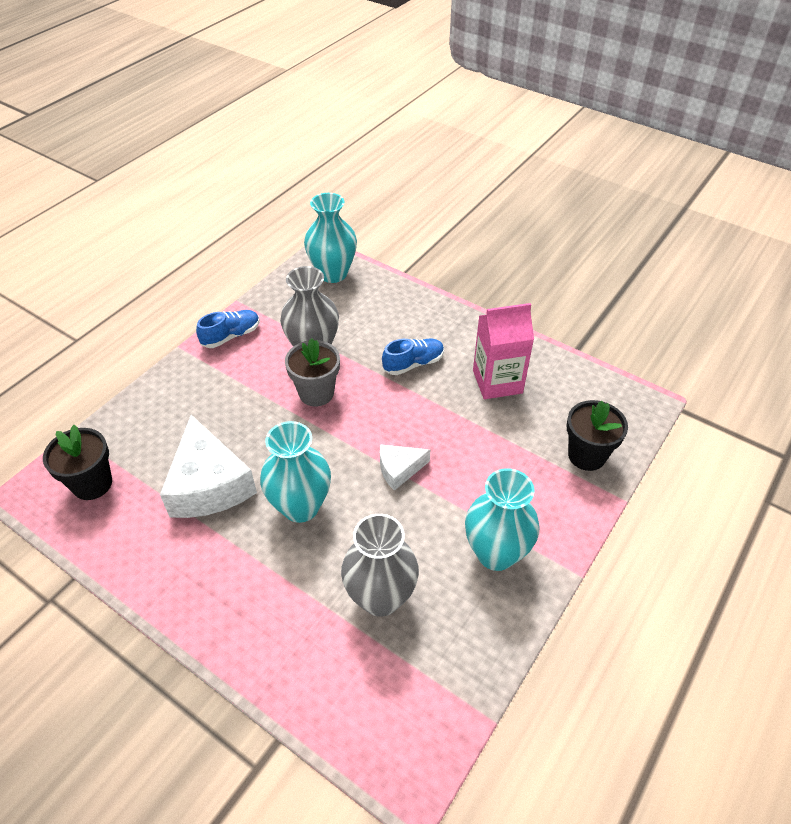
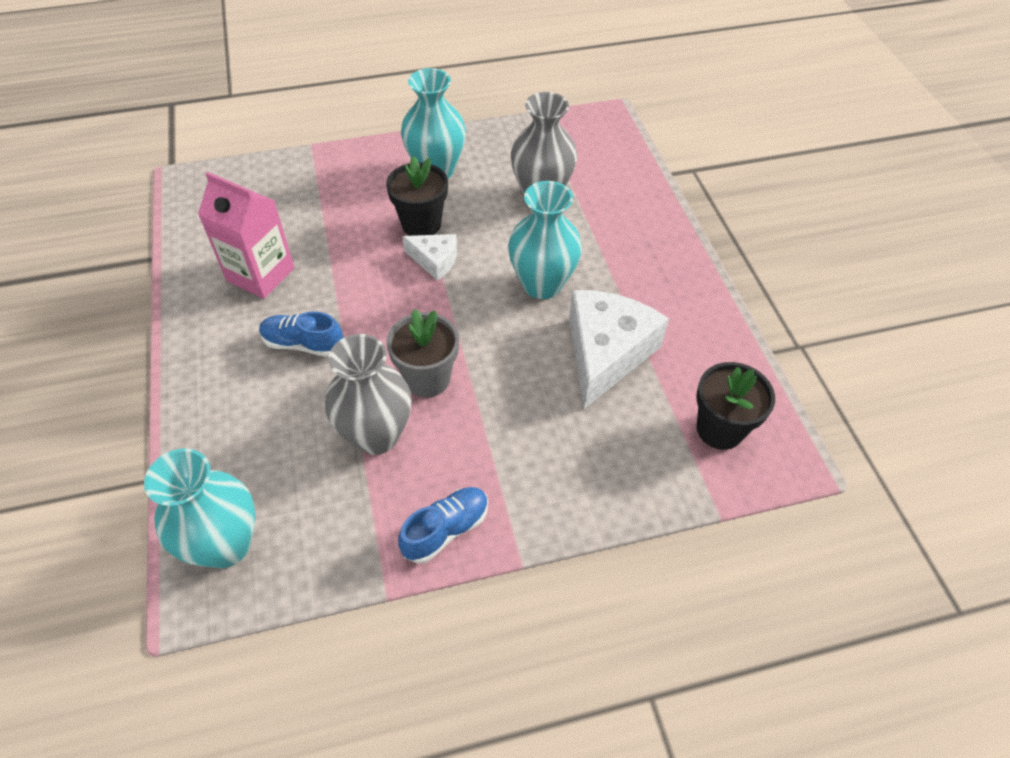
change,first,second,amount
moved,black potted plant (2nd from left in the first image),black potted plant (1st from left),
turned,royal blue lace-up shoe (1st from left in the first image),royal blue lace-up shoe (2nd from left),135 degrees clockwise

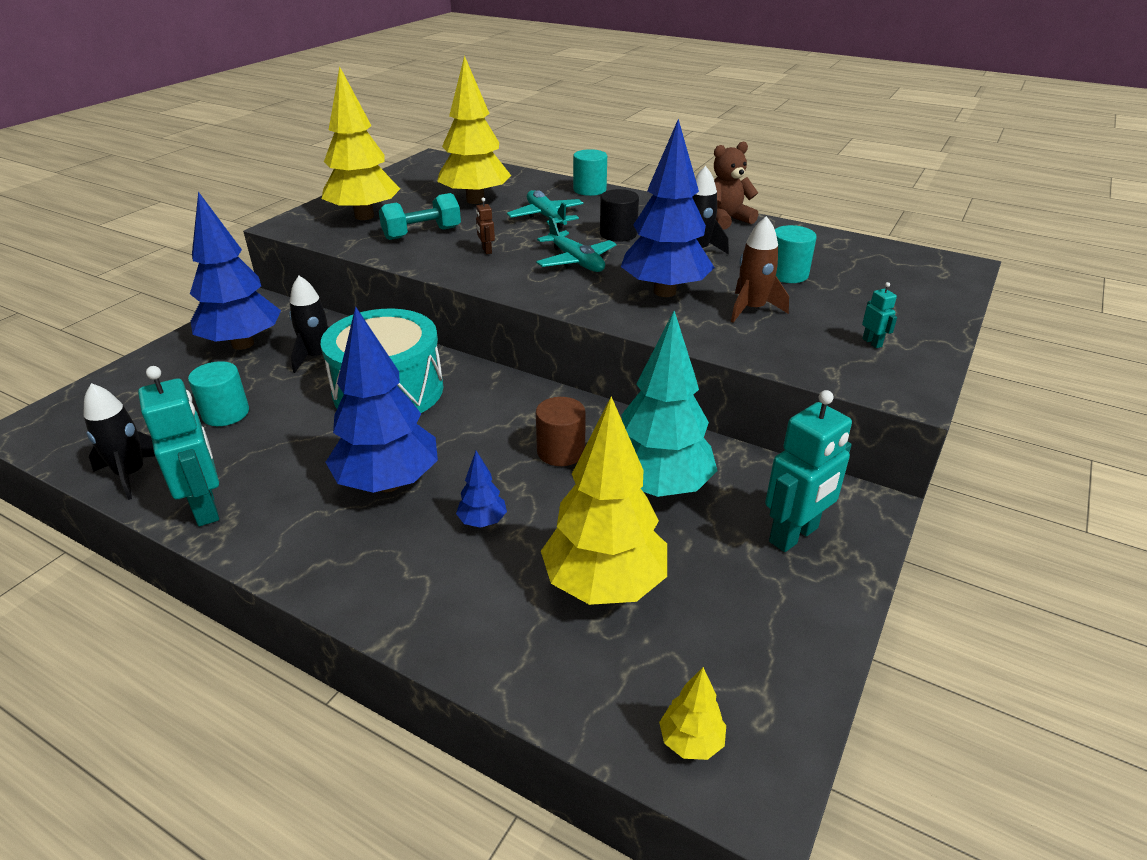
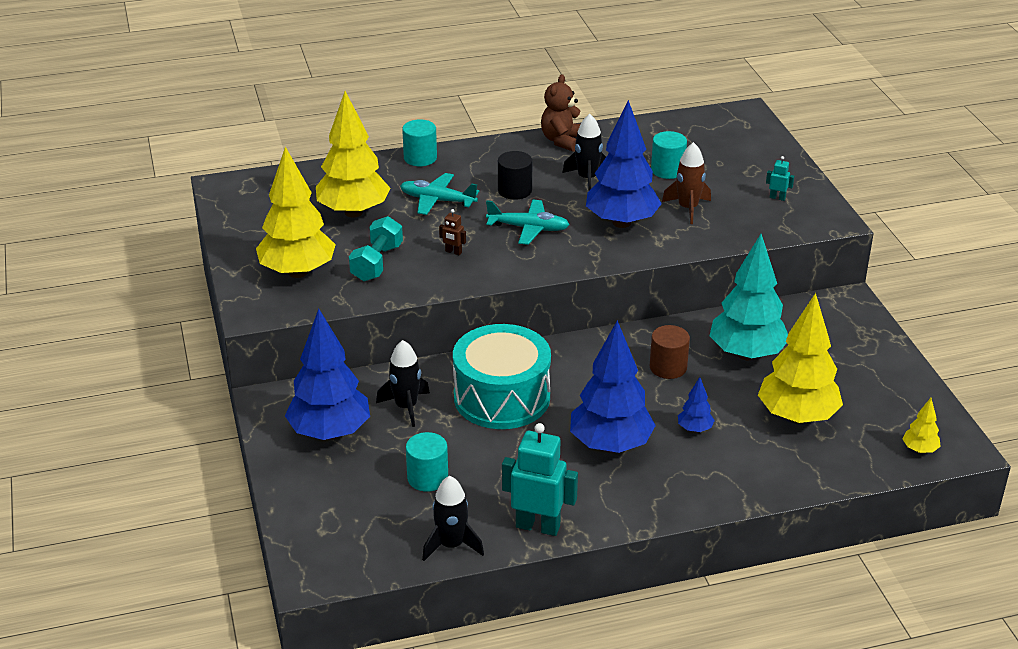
change,first,second,amount
removed,teal robot figure (2nd from left),,

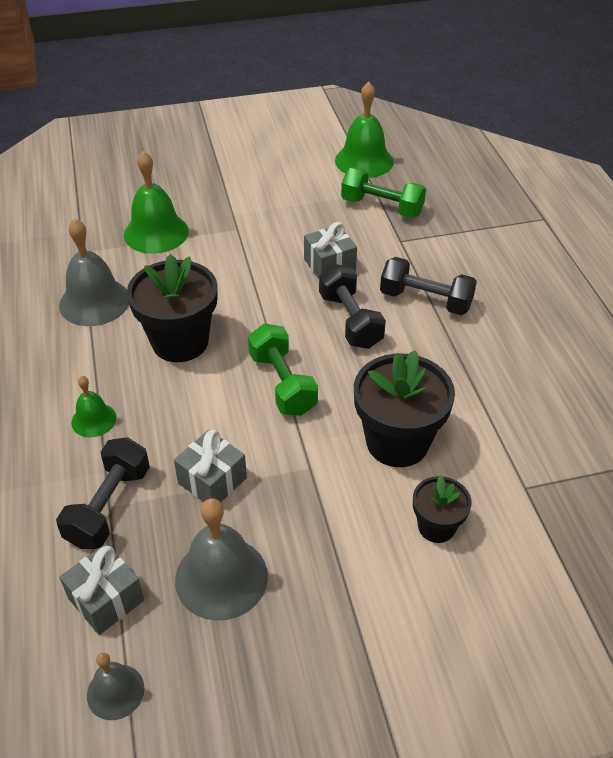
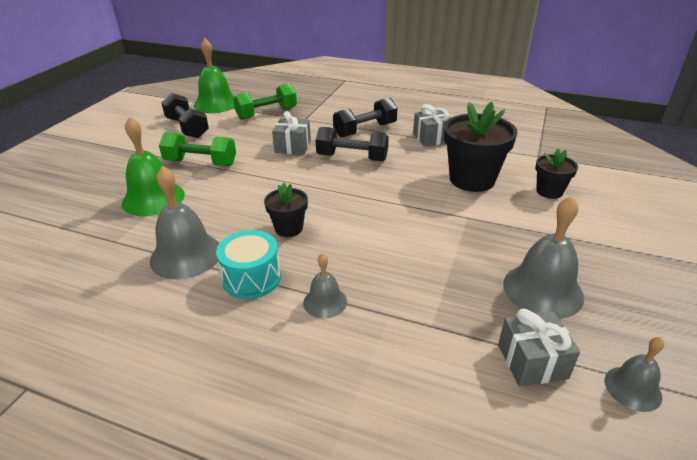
change,first,second,amount
added,,teal drum,
moved,black free weight (1st from left),,
moved,grey present (2nd from left),,
moved,emerald free weight (1st from left),,
recoloured,emerald bell (1st from left),grey bell (2nd from left),
resized,black potted plant (1st from left),,x0.55

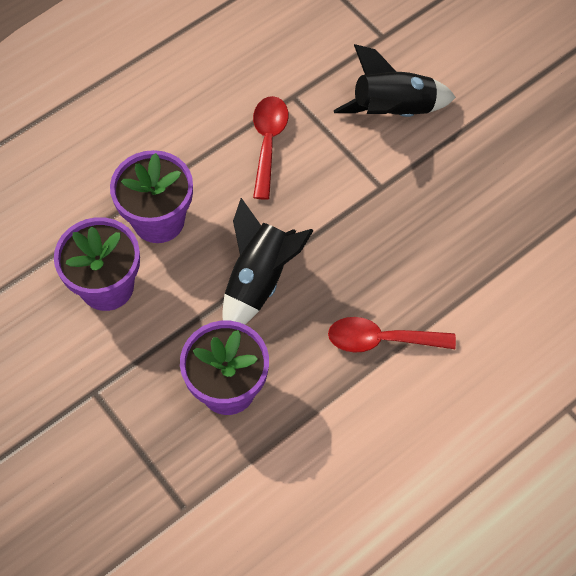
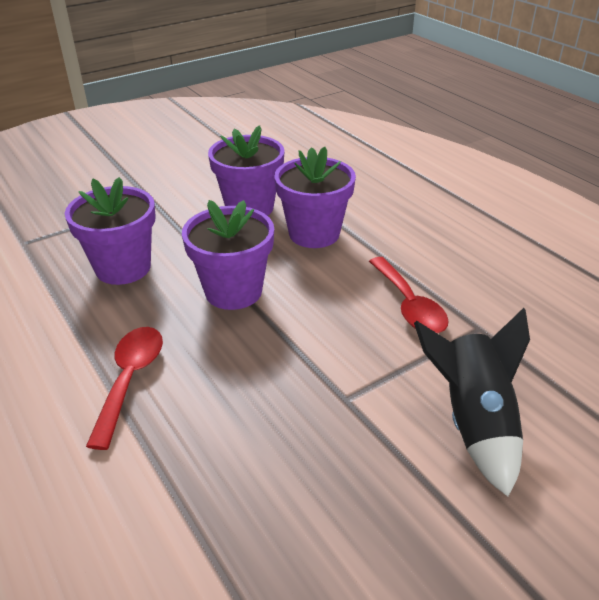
change,first,second,amount
replaced,black rocket (1st from left),royal purple potted plant (2nd from left),
turned,red tablespoon (1st from left in the first image),red tablespoon (2nd from left),60 degrees clockwise

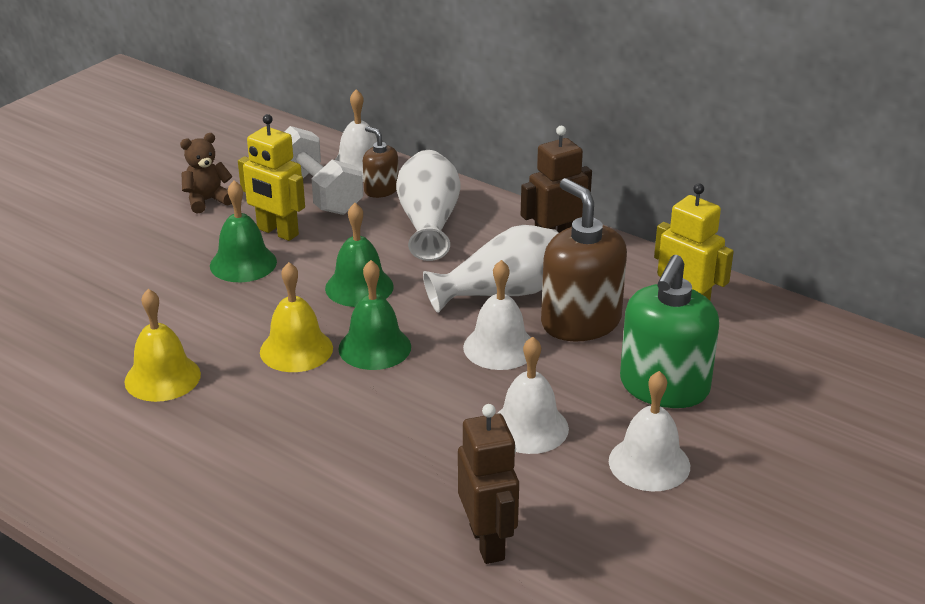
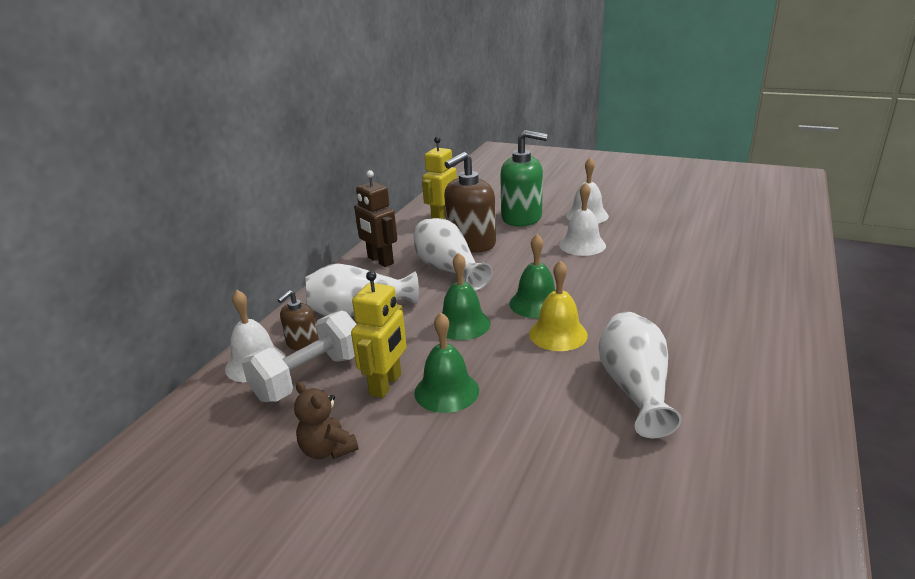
change,first,second,amount
removed,brown robot figure (1st from left),,
removed,white bell (2nd from left),,
replaced,golden bell (1st from left),white flower vase (3rd from left),

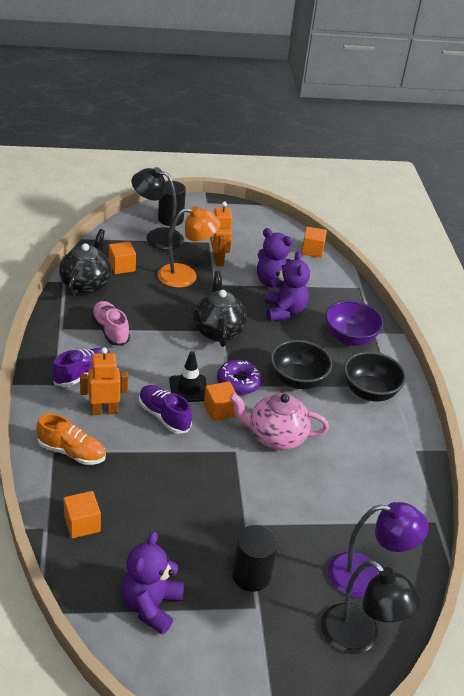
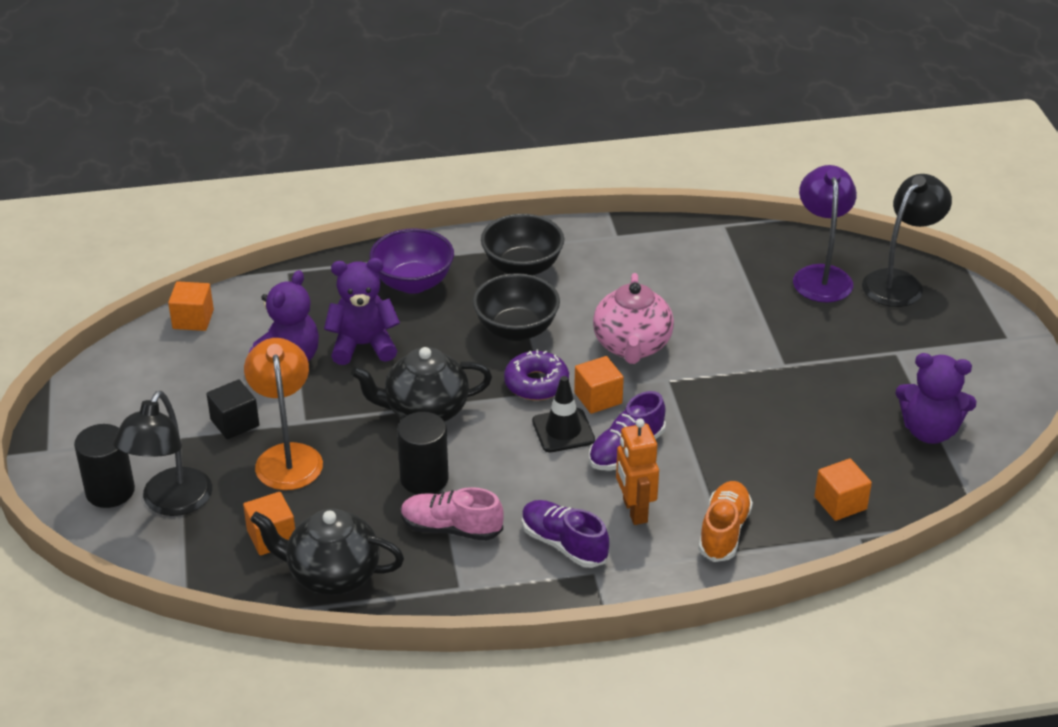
change,first,second,amount
moved,black cylinder shape (2nd from left),,
replaced,bright orange robot figure (2nd from left),black solid cube,
turned,rosy lace-up shoe,,45 degrees clockwise

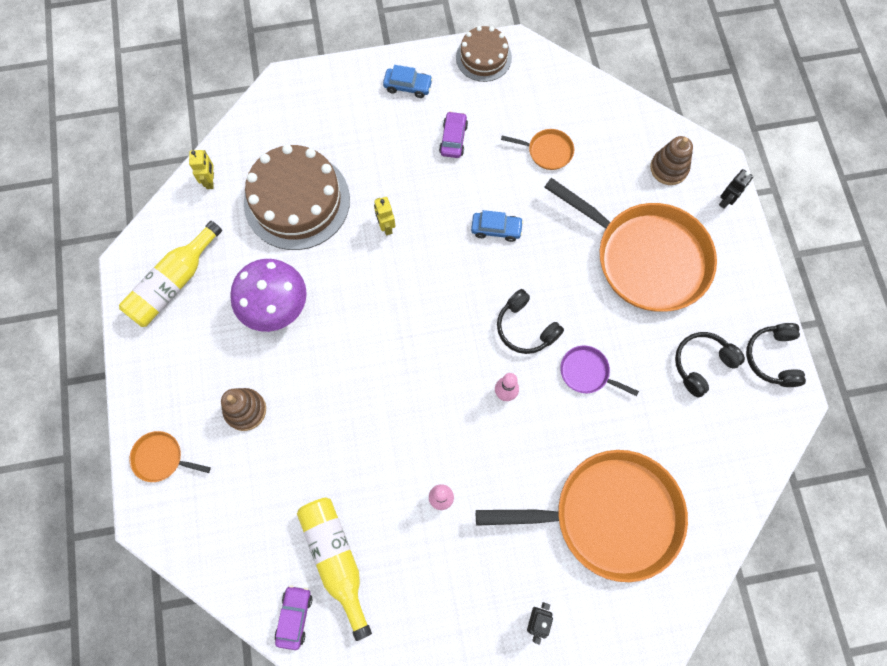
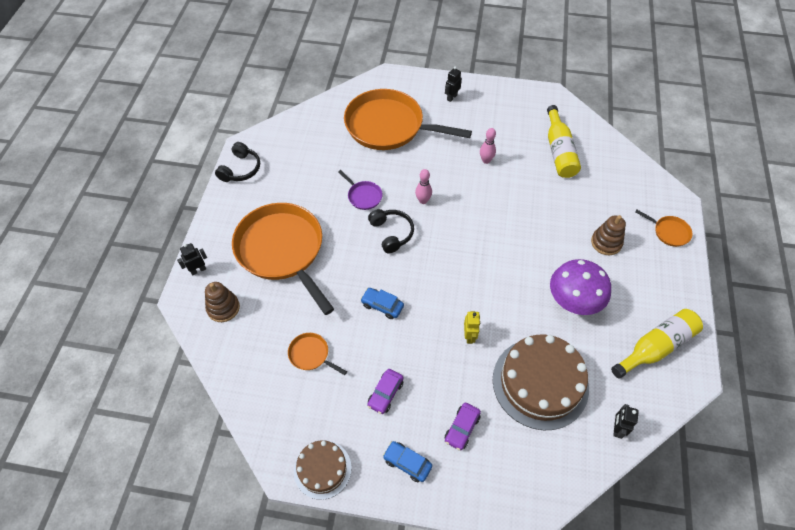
change,first,second,amount
removed,black headphones (2nd from left),,
moved,royal purple automobile (1st from left in the first image),royal purple automobile (2nd from left),
recoloured,golden robot figure (1st from left),black robot figure (3rd from left),

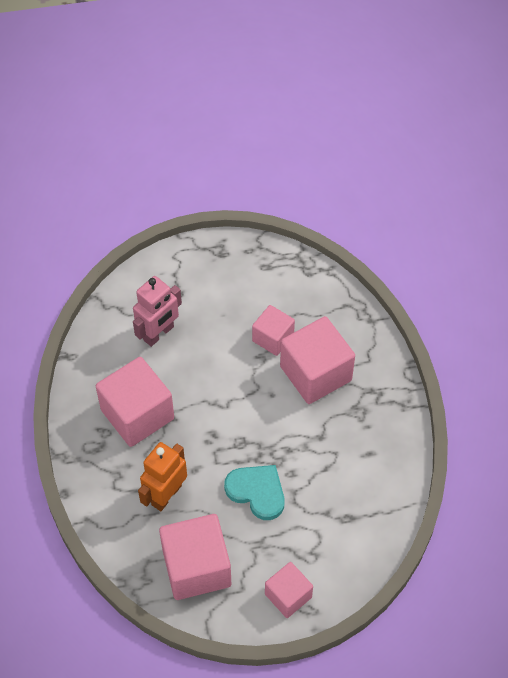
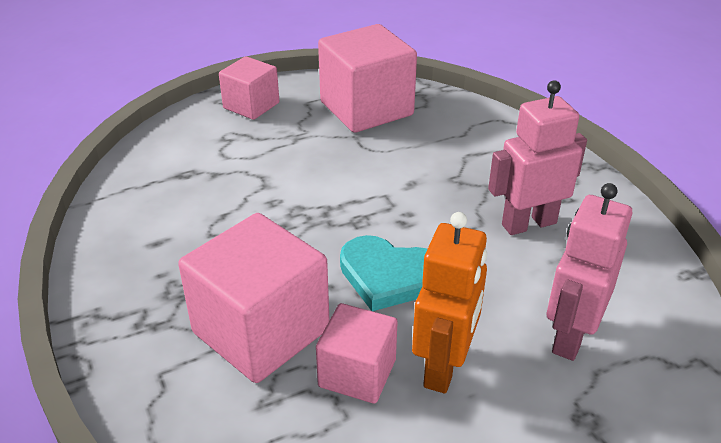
change,first,second,amount
moved,bright orange robot figure,,
moved,teal heart,,
replaced,rosy solid cube (1st from left),rosy robot figure (1st from left),

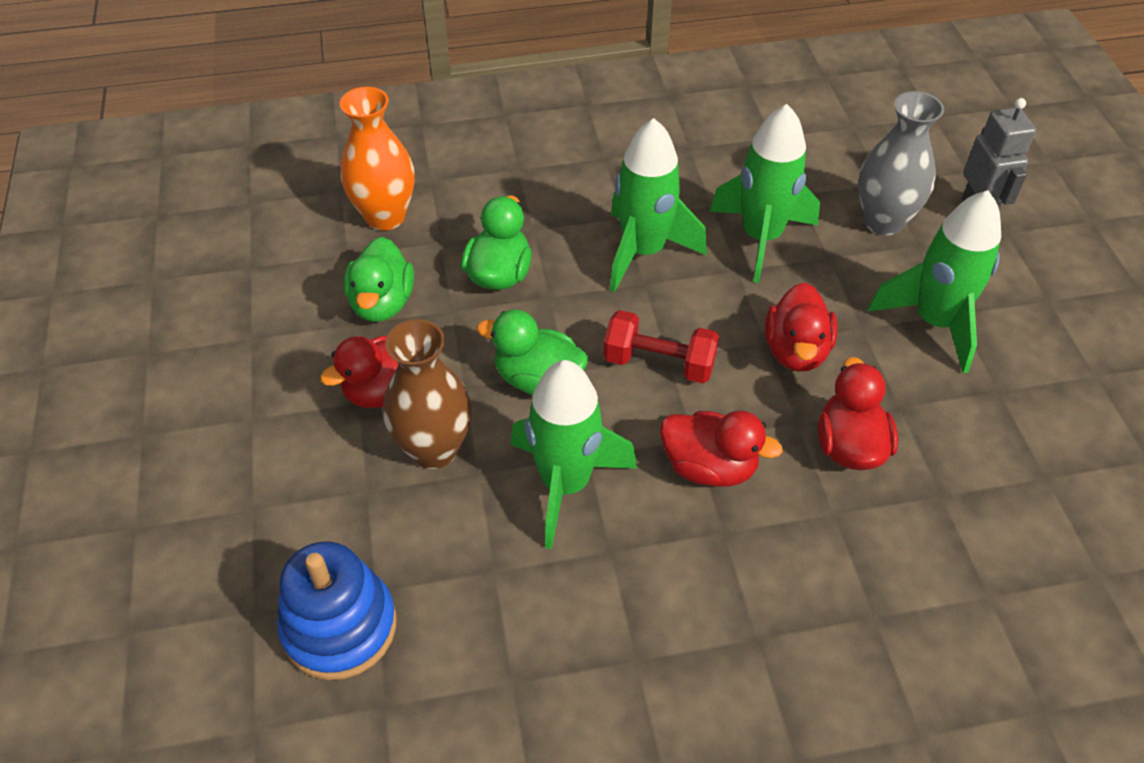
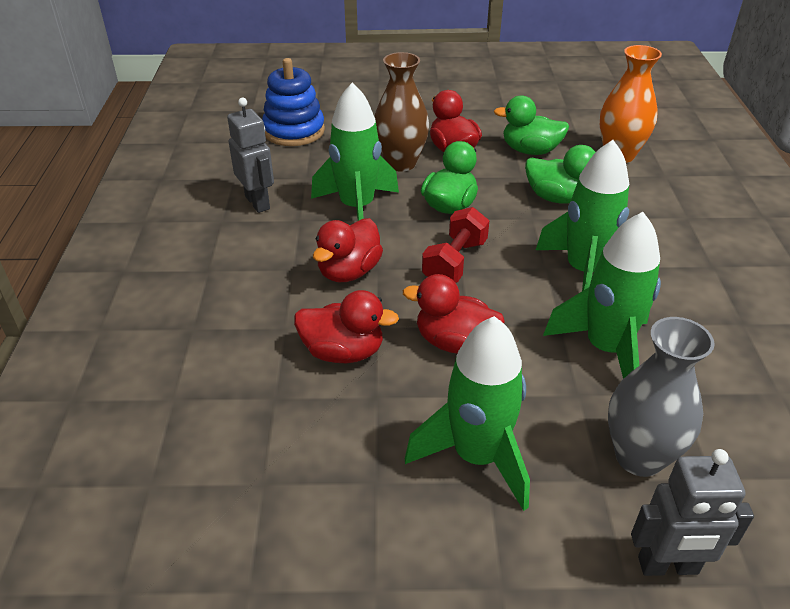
change,first,second,amount
added,,grey robot figure (1st from left),

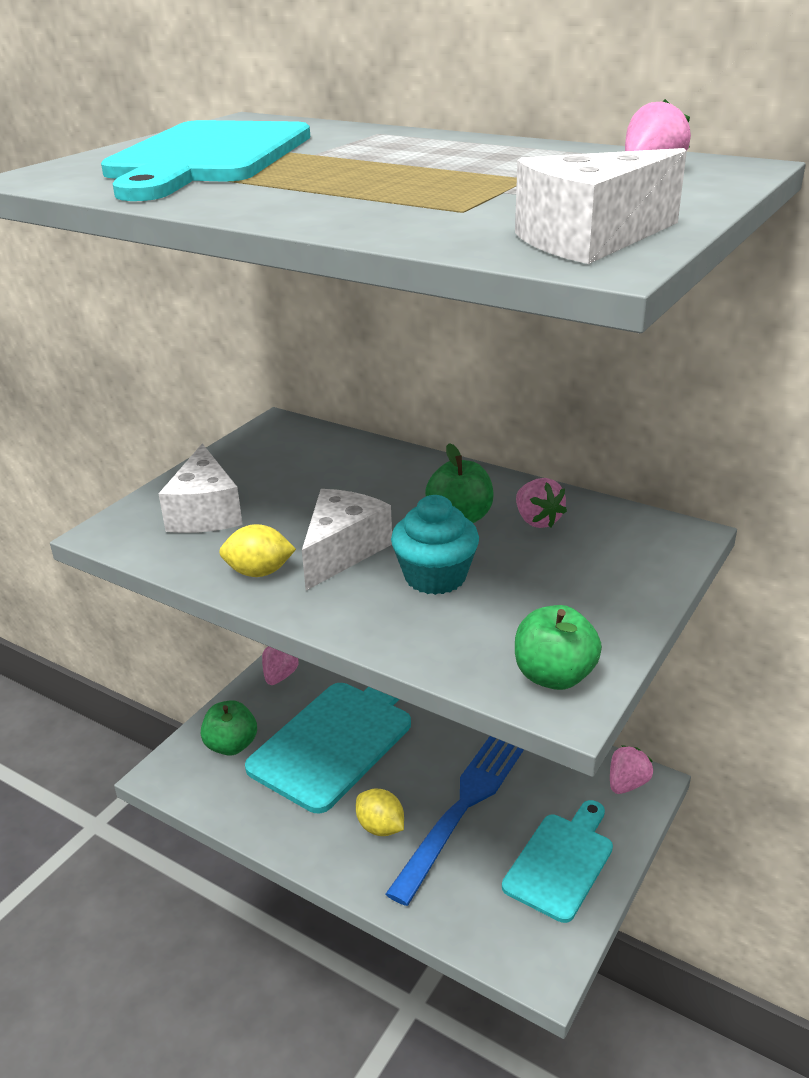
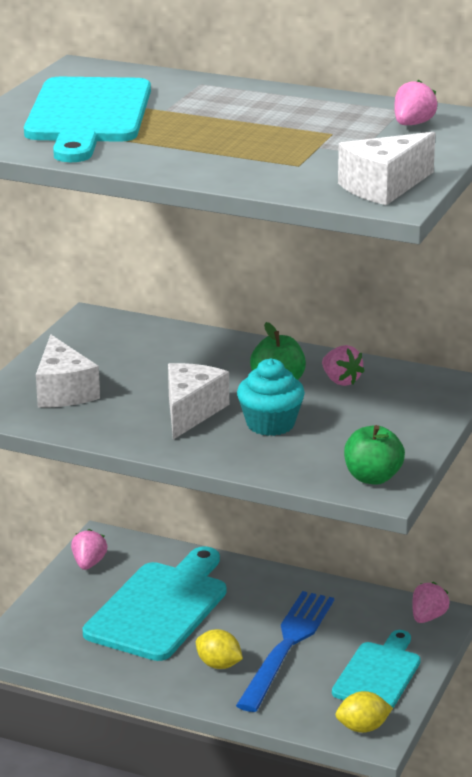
change,first,second,amount
removed,emerald apple fruit (1st from left),,
moved,golden toy lemon (1st from left in the first image),golden toy lemon (2nd from left),

